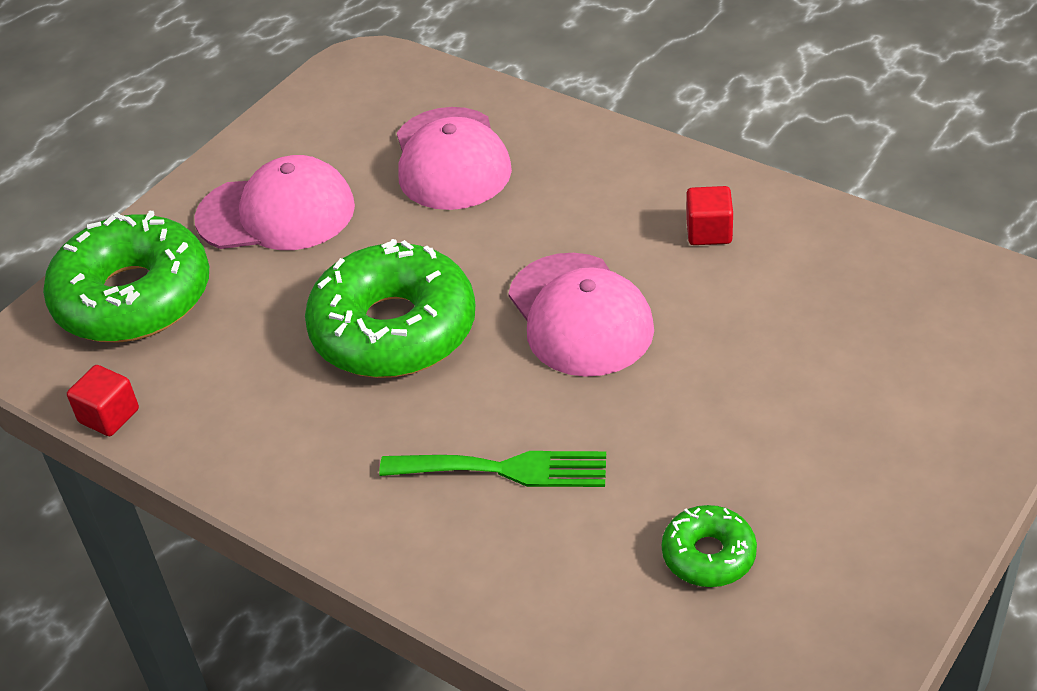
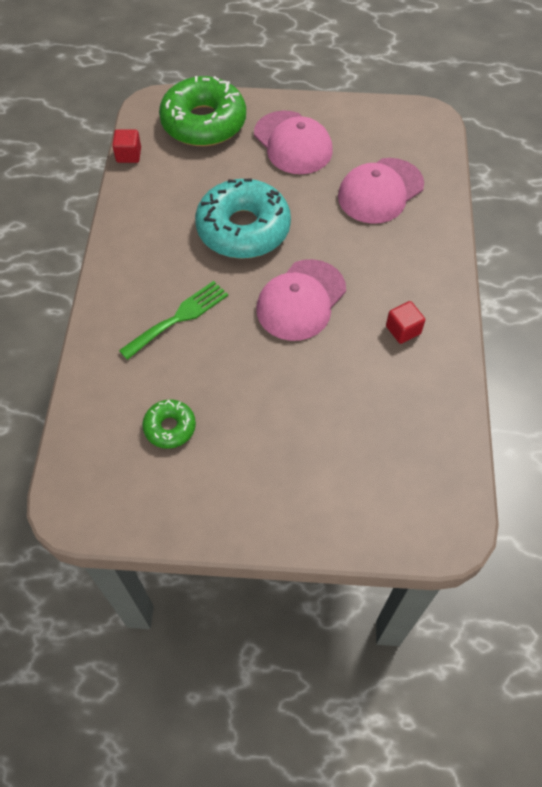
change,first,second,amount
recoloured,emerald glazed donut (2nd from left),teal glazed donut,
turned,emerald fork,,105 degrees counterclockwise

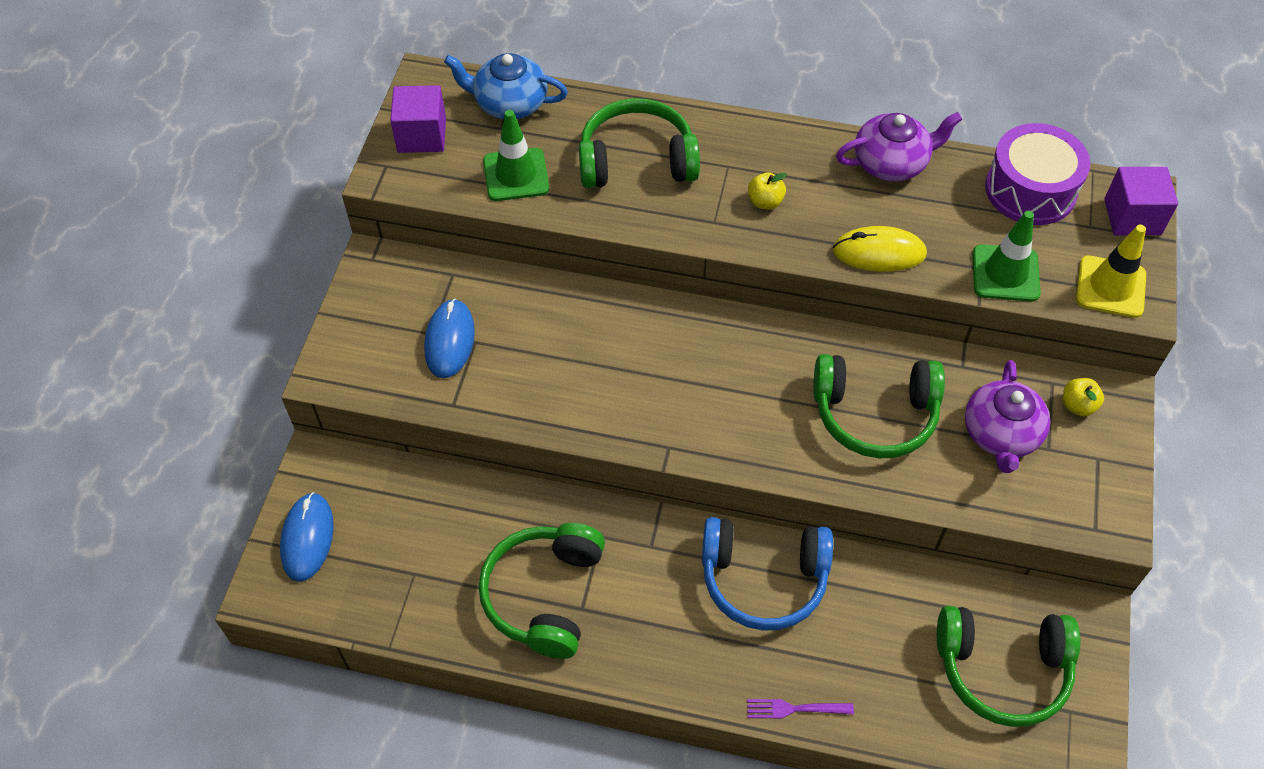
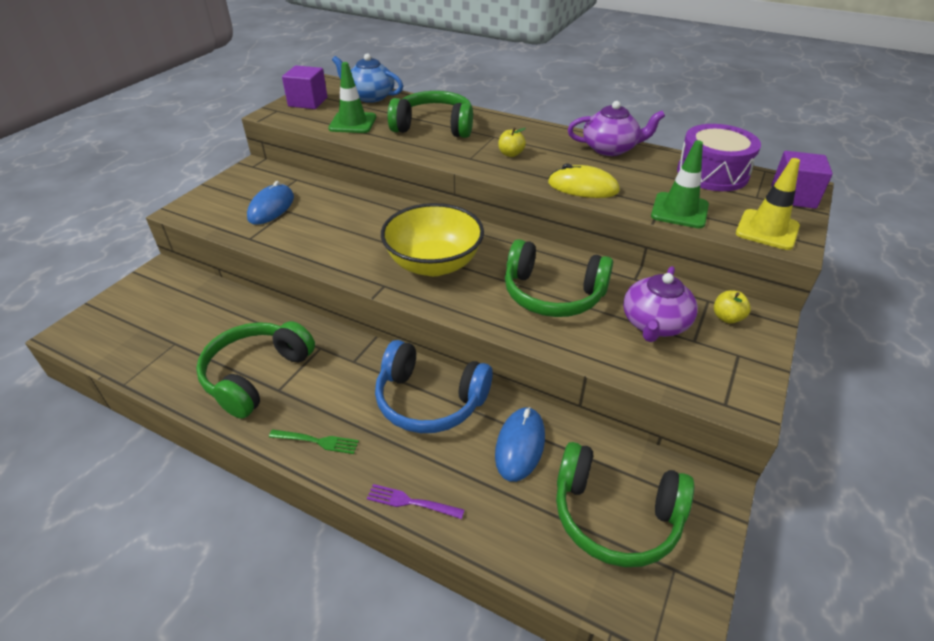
change,first,second,amount
added,,emerald fork,
added,,golden serving bowl,
moved,royal blue computer mouse (1st from left in the first image),royal blue computer mouse (2nd from left),

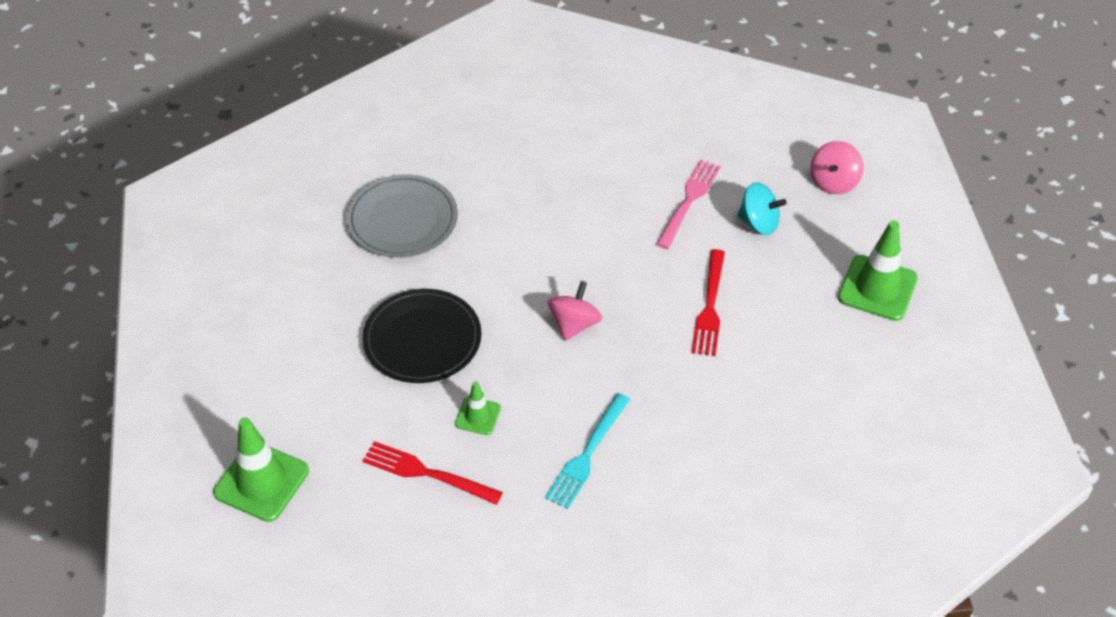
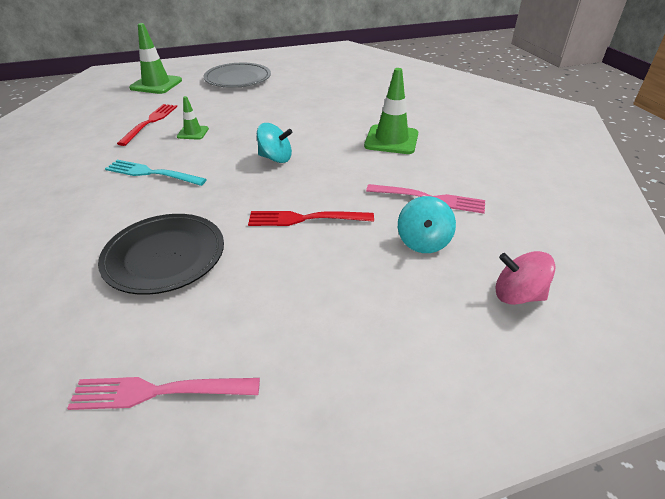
change,first,second,amount
added,,rosy fork (1st from left),
moved,grey flat dish,,
moved,black flat dish,,
moved,emerald traffic cone (3rd from left),,
recoloured,rosy spinning top (1st from left),teal spinning top (1st from left),

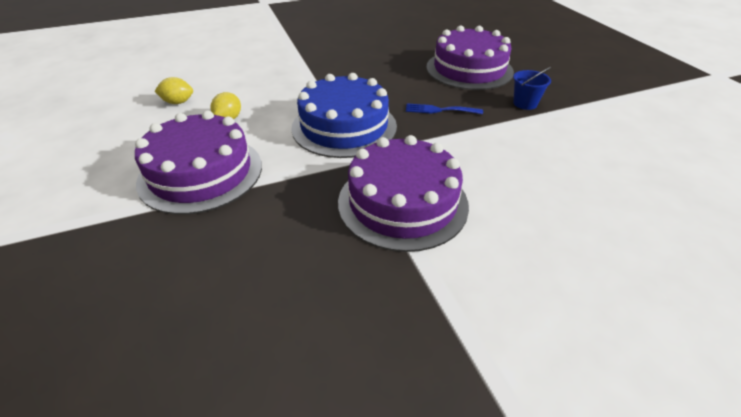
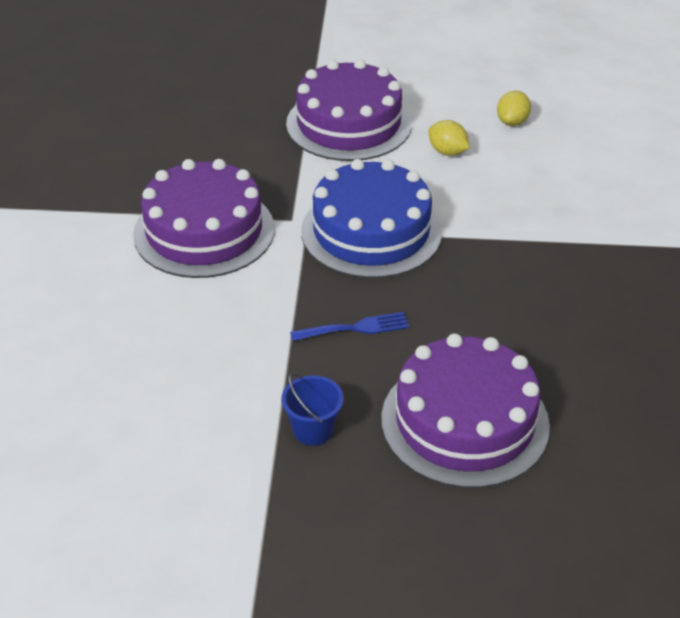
change,first,second,amount
turned,royal blue fork,,45 degrees clockwise

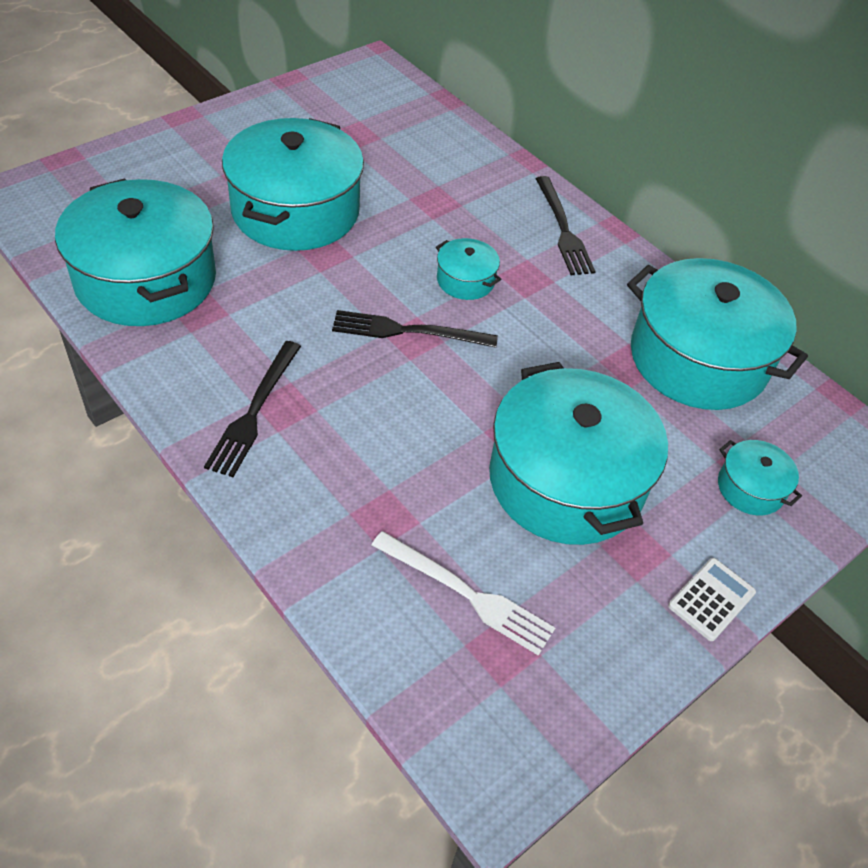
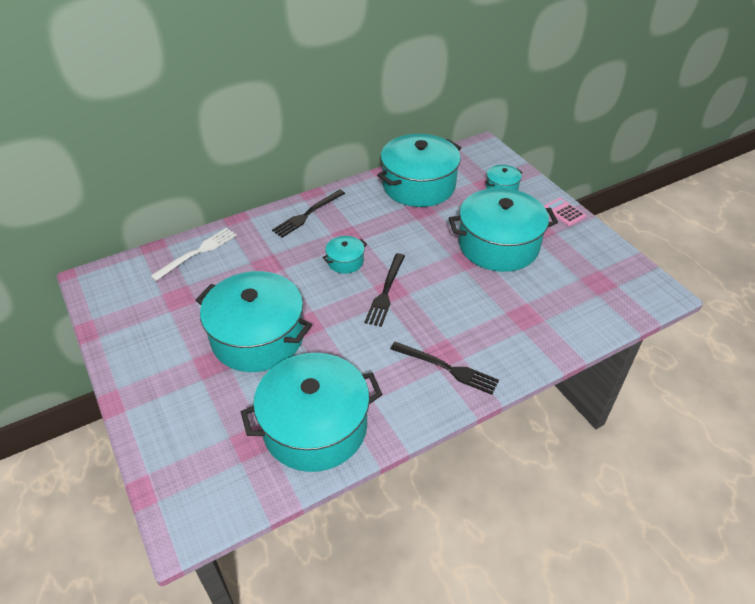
change,first,second,amount
moved,white fork,,
recoloured,white calculator,rosy calculator,
turned,black fork (3rd from left in the first image),black fork (1st from left),135 degrees clockwise

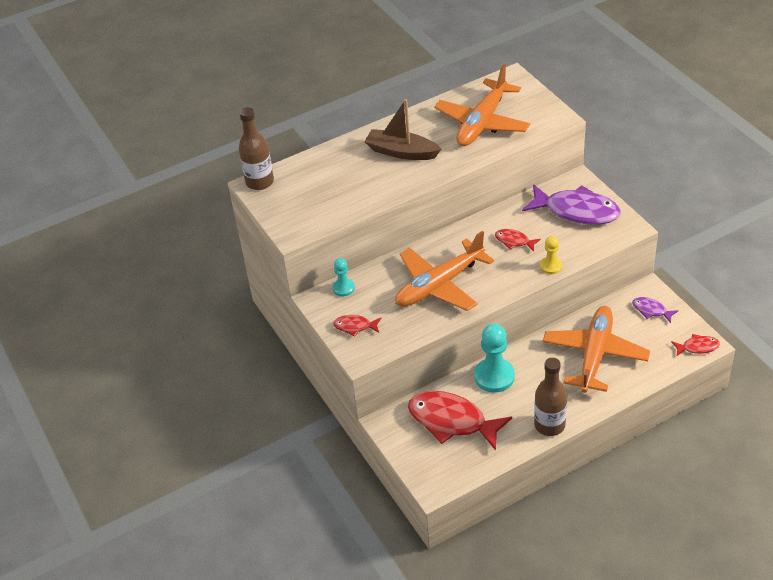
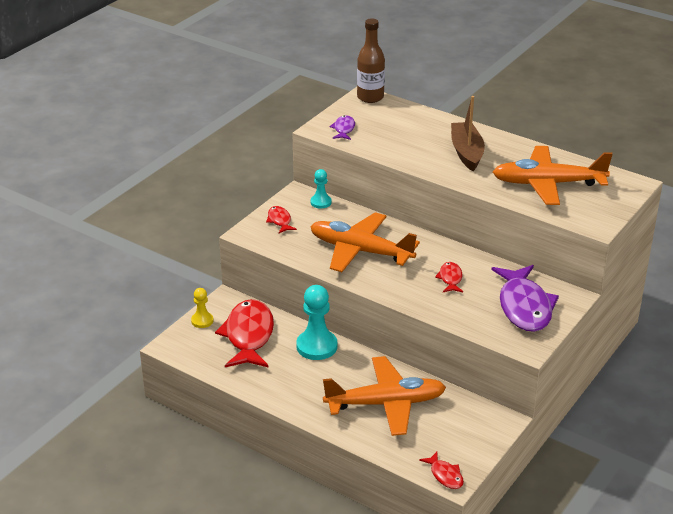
change,first,second,amount
removed,brown flask (2nd from left),,
moved,golden pawn,,
moved,royal purple fish figure (2nd from left in the first image),royal purple fish figure (1st from left),

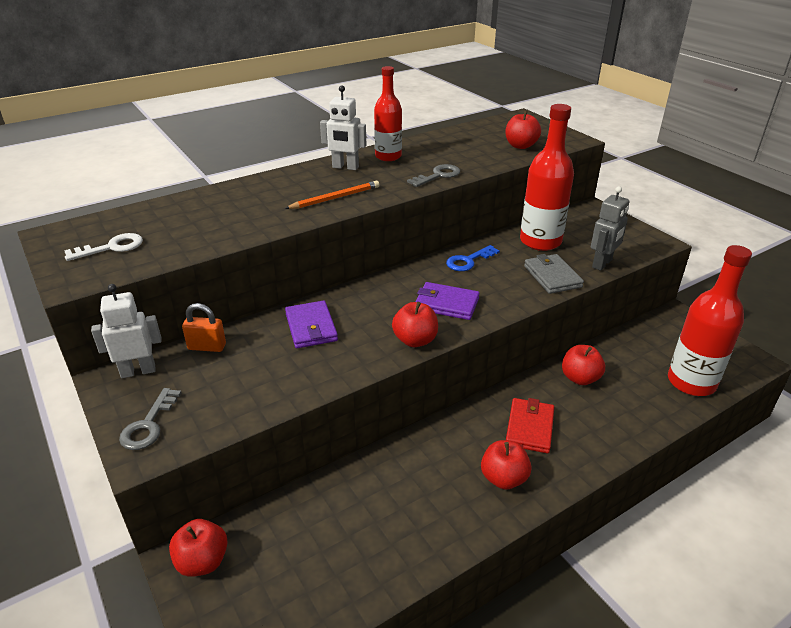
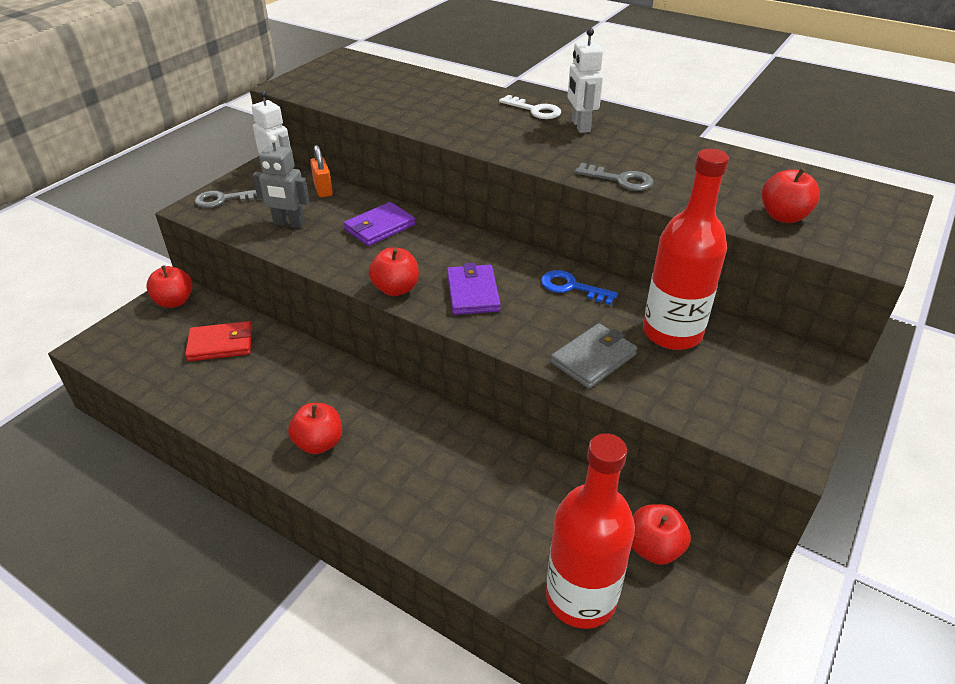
change,first,second,amount
removed,bright orange lead pencil,,
removed,red flask (1st from left),,
moved,white door key,,
moved,red wallet,,
moved,red apple fruit (5th from left in the first image),red apple fruit (4th from left),
moved,grey robot figure,,

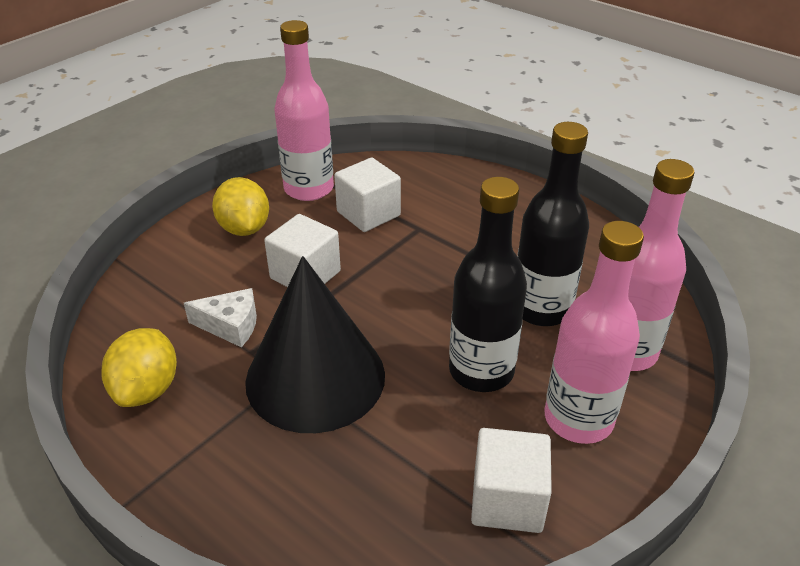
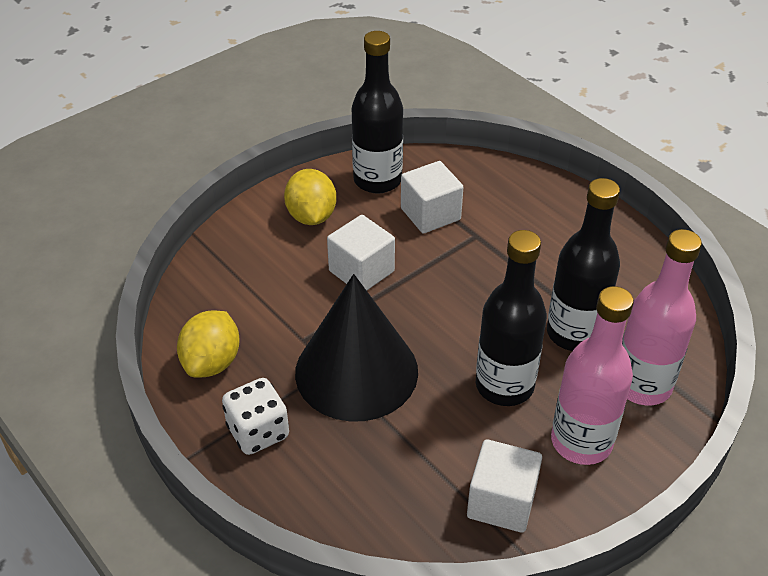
change,first,second,amount
removed,white piece of cheese,,
added,,white dice,
recoloured,rosy flask (1st from left),black flask (1st from left),

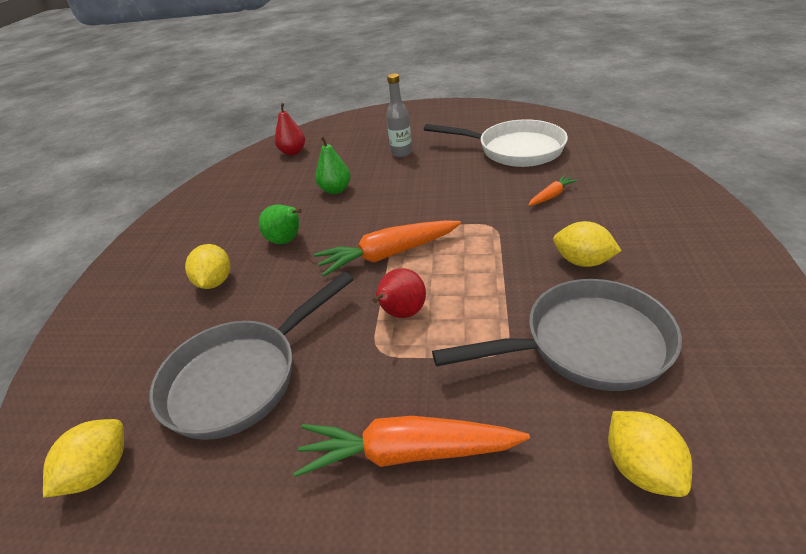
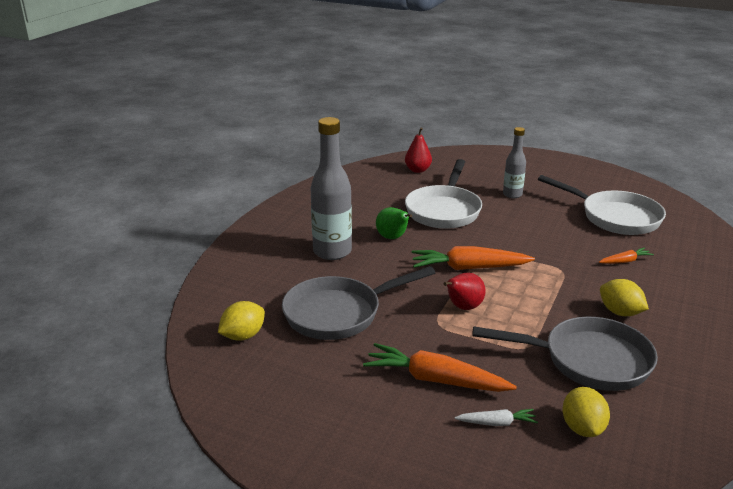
change,first,second,amount
added,,white root vegetable,
replaced,golden toy lemon (2nd from left),grey flask (1st from left),
replaced,emerald toy pear (2nd from left),white pan (1st from left),

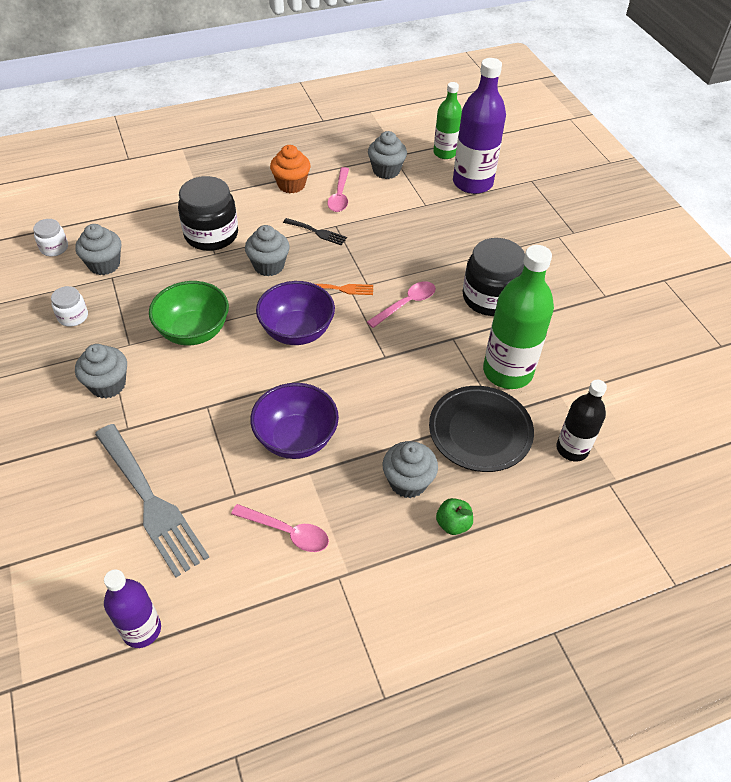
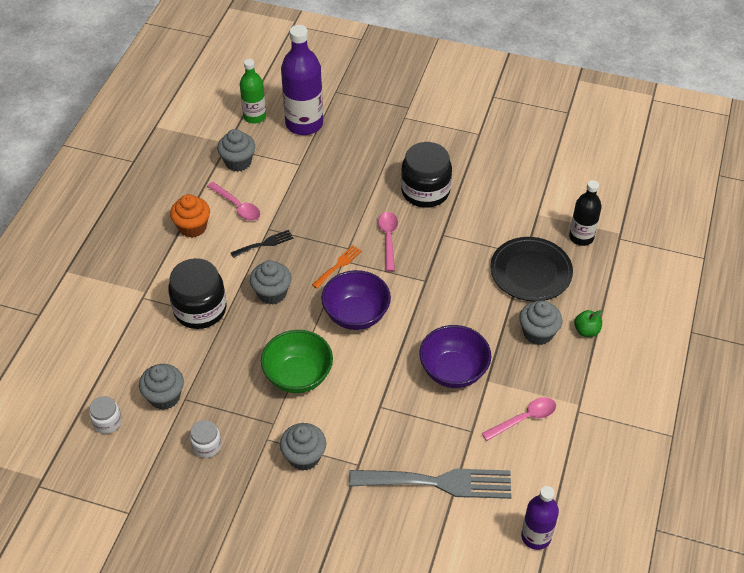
change,first,second,amount
removed,emerald flask (2nd from left),,

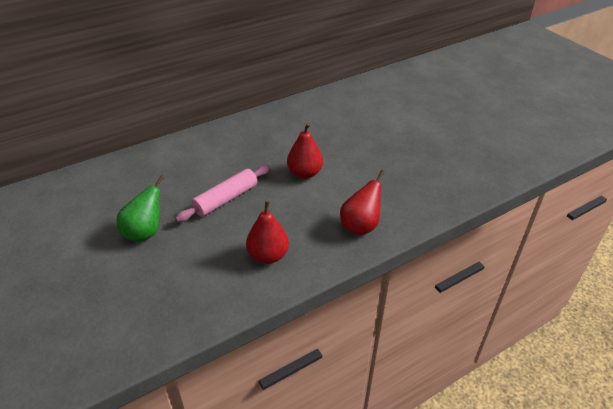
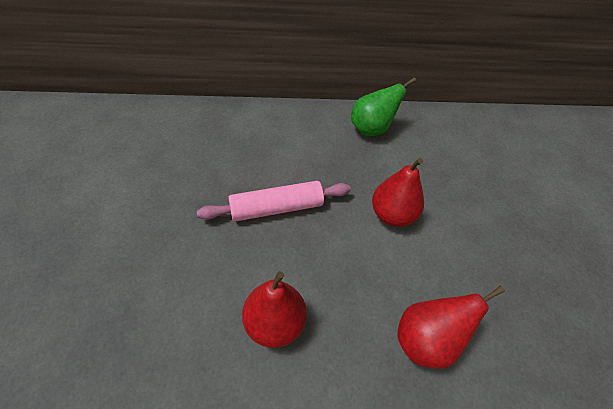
change,first,second,amount
moved,emerald toy pear,,

